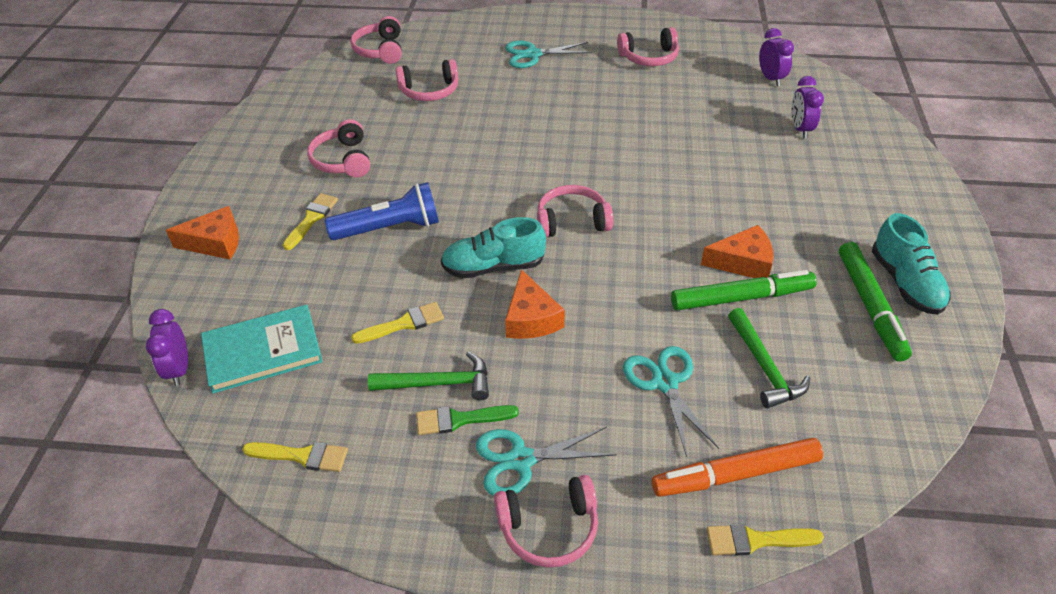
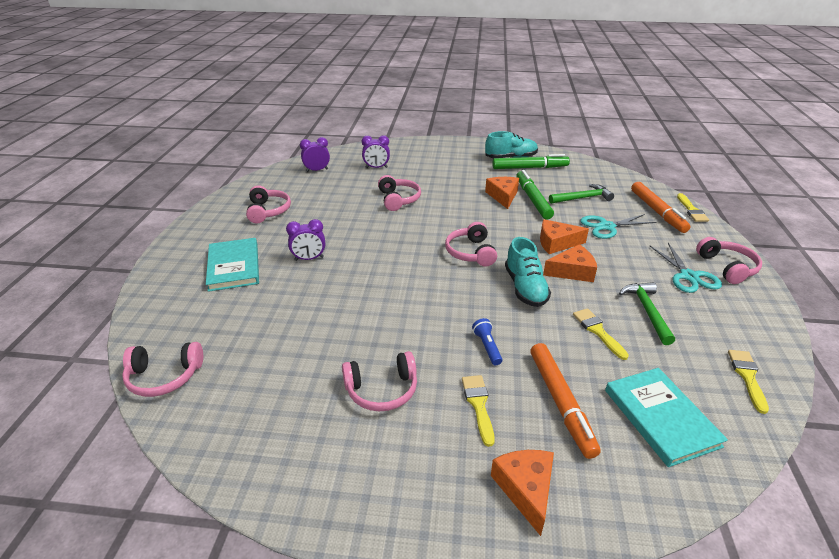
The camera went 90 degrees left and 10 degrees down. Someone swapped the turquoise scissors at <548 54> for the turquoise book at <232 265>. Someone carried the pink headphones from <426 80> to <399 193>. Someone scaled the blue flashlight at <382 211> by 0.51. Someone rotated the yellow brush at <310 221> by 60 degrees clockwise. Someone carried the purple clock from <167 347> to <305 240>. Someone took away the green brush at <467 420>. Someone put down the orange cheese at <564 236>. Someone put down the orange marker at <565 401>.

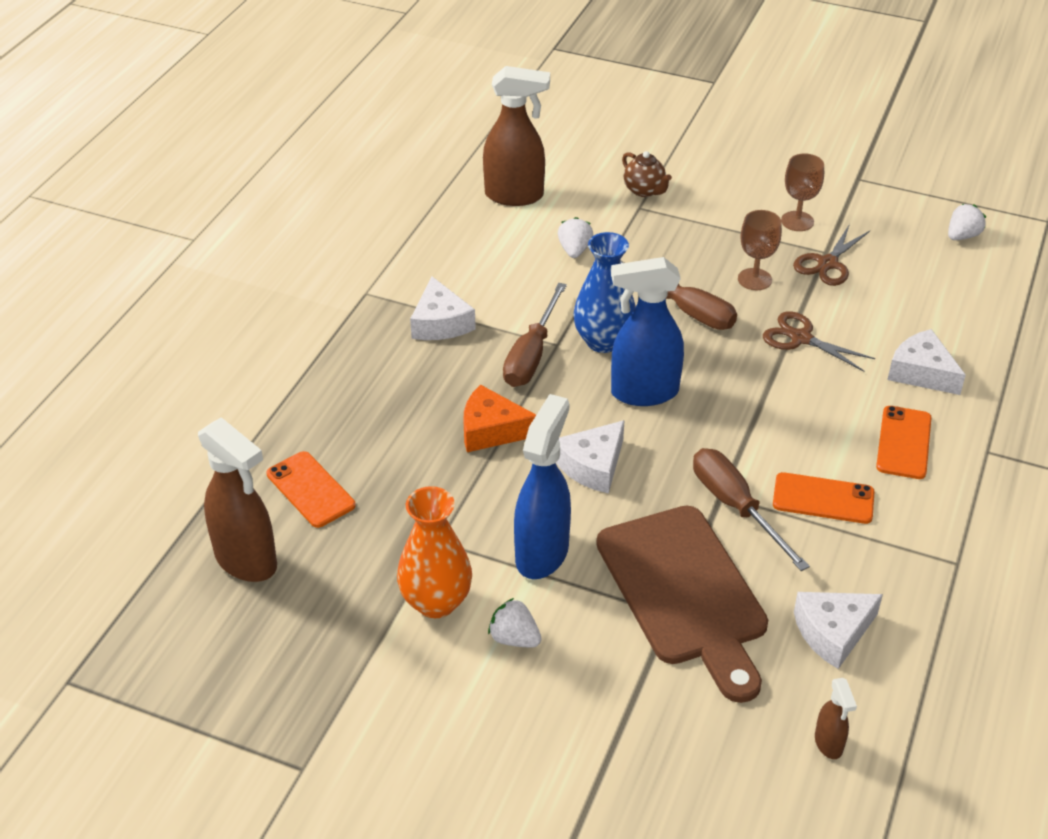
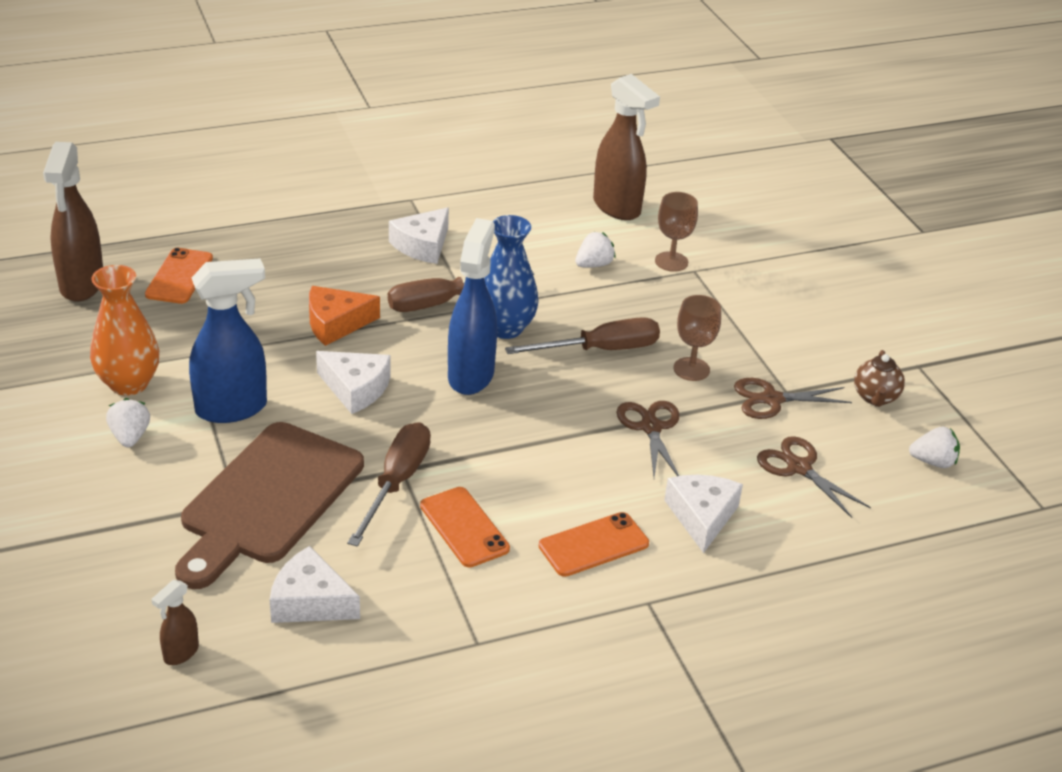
The camera went 45 degrees right and 5 degrees down. Someone carried the brown teapot from <647 174> to <879 378>. Someone carried the brown goblet from <802 192> to <676 232>. Someone rotated the blue spray bottle at <647 331> by 60 degrees clockwise. Someone rotated the brown screwdriver at <678 295> by 105 degrees counterclockwise. Someone rotated the orange cheese at <500 418> by 75 degrees counterclockwise. Someone rotated the white cheese at <590 456> by 150 degrees counterclockwise. Someone put down the brown scissors at <814 477>.

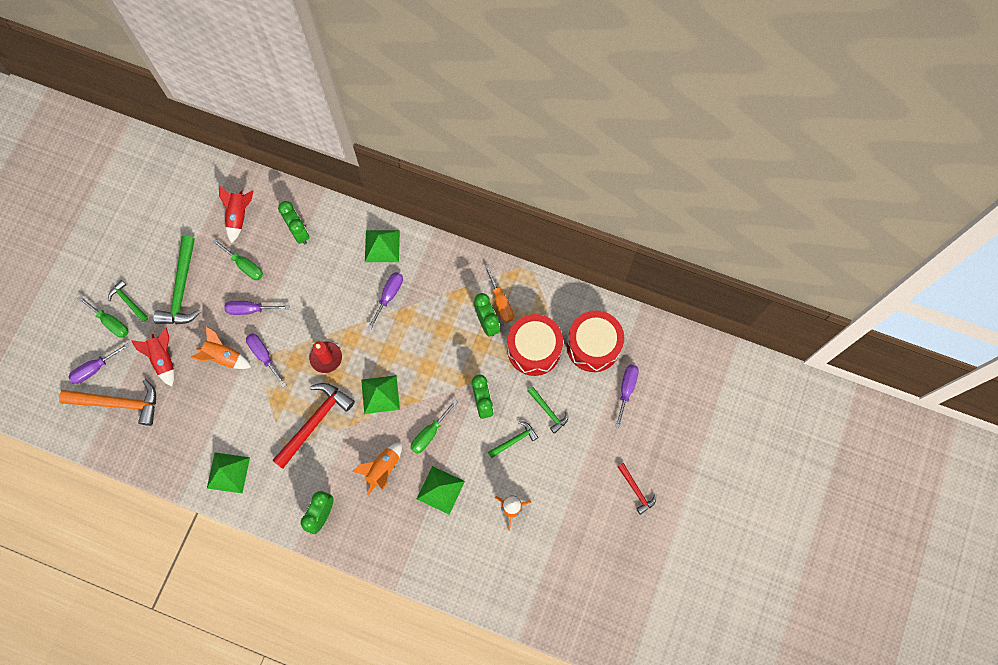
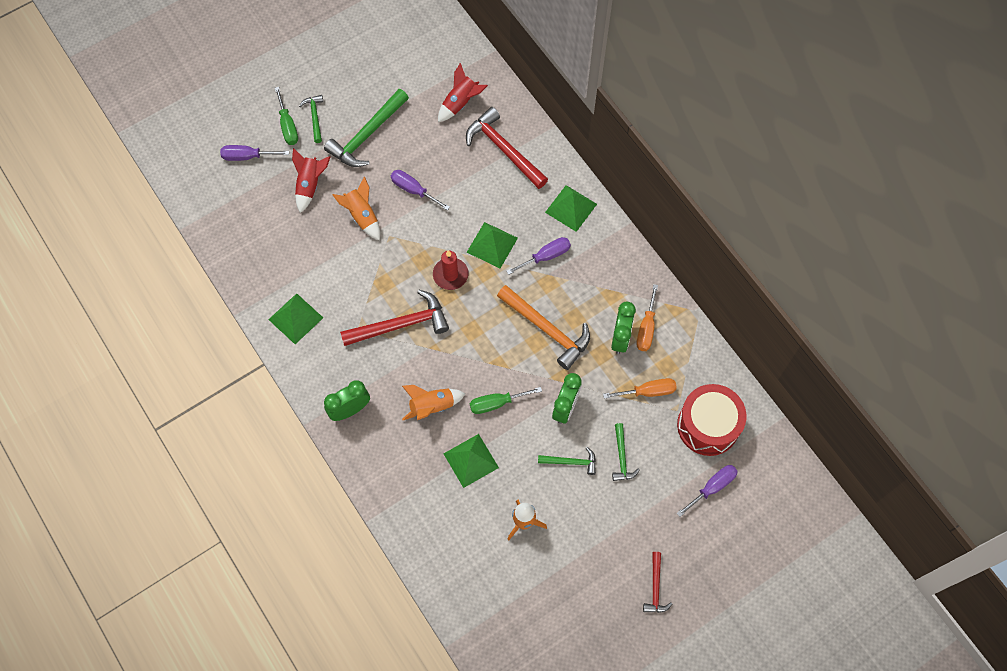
The camera went 35 degrees right and 5 degrees down. Someone swapped the green clock at <293 222> for the red hammer at <507 148>. Someone took away the green screwdriver at <238 259>. Someone swapped the red drum at <535 345> for the orange screwdriver at <640 388>. Someone took away the purple screwdriver at <266 360>. Someone carried the green pyramid from <380 394> to <492 245>. Someone carried the orange hammer from <107 402> to <543 327>.

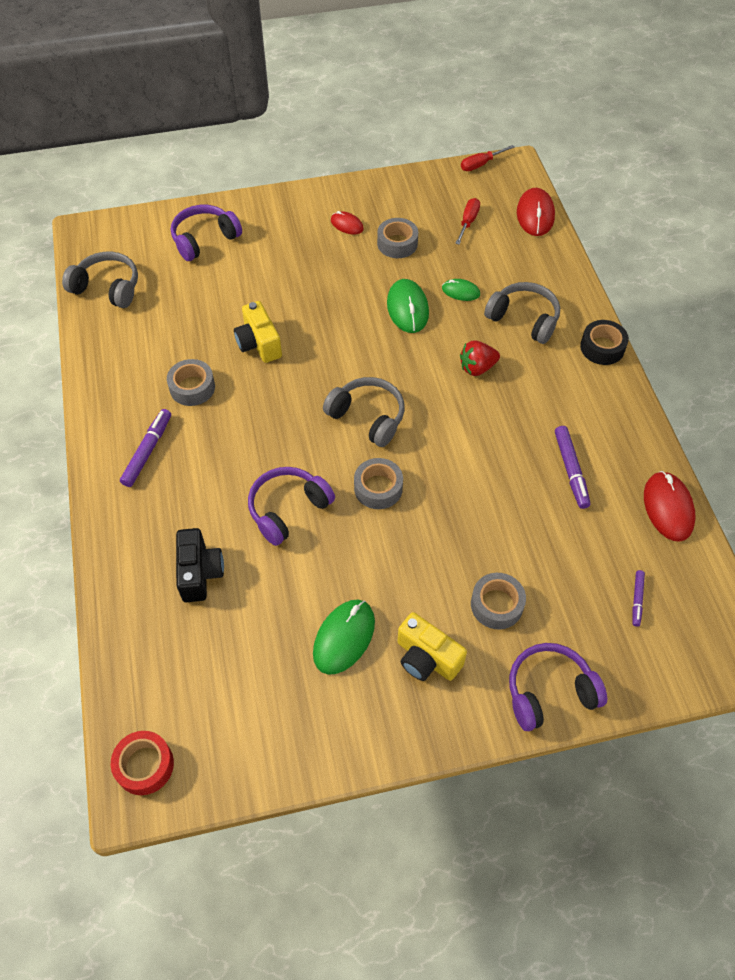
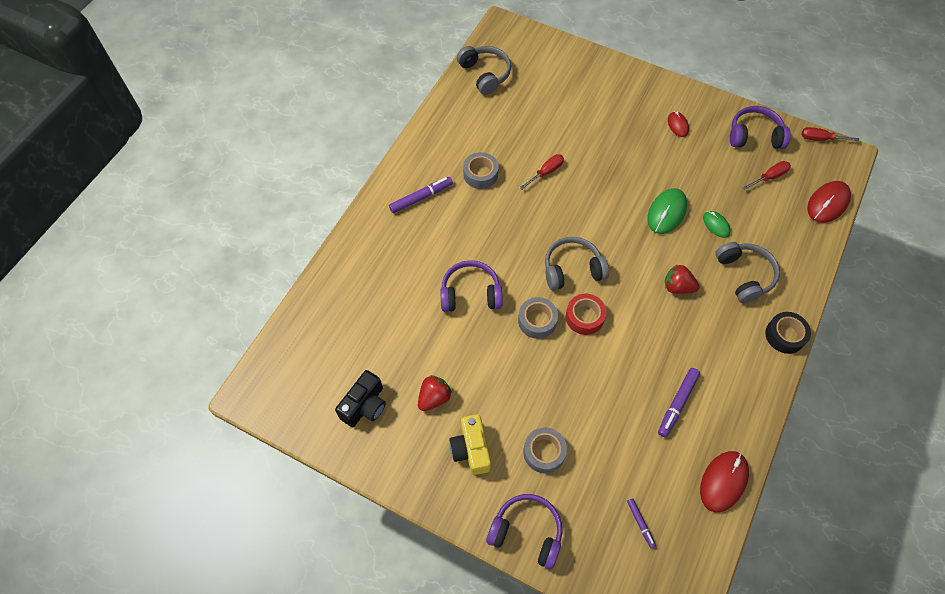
The camera went 40 degrees right and 5 degrees up. Someone carried the purple headphones from <206 233> to <760 127>. Someone took away the grey tape at <397 238>. Someone swapped the yellow camera at <258 332> for the red screwdriver at <542 172>. Someone rotated the grey headphones at <364 412> by 90 degrees counterclockwise. Someone carried the black camera from <200 565> to <360 398>. Someone rotated the purple marker at <638 598> by 75 degrees counterclockwise. Someone swapped the green mouse at <344 637> for the red strawberry at <435 393>. Someone carried the red tape from <142 763> to <586 314>.

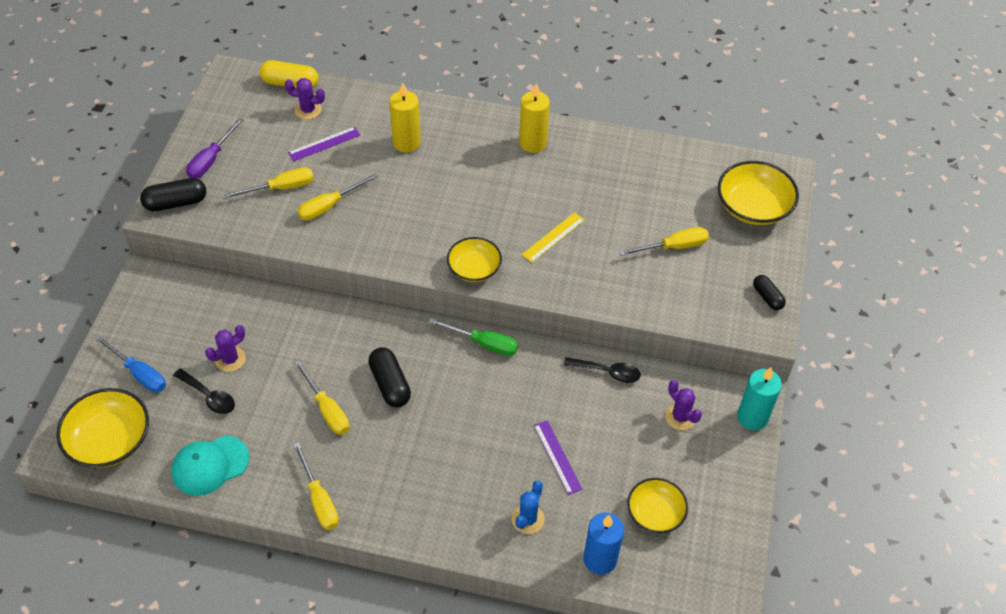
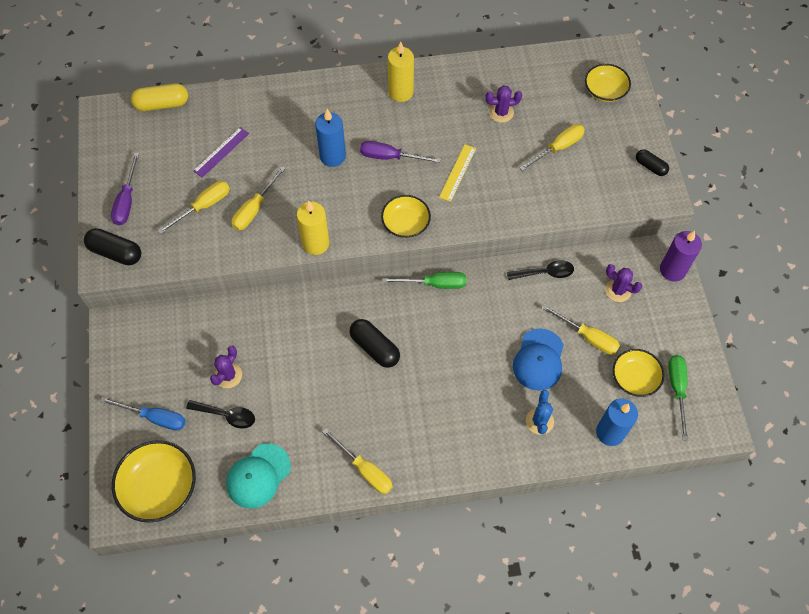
The camera went 20 degrees left and 10 degrees up. Someone carried the purple cactus from <305 99> to <503 104>. Someone carried the yellow candle from <405 117> to <313 227>. Someone scaled the yellow bowl at <758 193> by 0.65. Someone rotated the black capsule at <173 194> by 60 degrees clockwise. Someone carried the yellow screwdriver from <321 397> to <581 329>. Someone repainted the turquoise candle at <759 398>, which became the purple candle at <681 256>. Someone swapped the purple ruler at <558 457> for the blue cap at <538 359>. Someone put down the blue candle at <330 138>. Someone put down the purple screwdriver at <400 152>. Someone put down the green screwdriver at <678 397>.

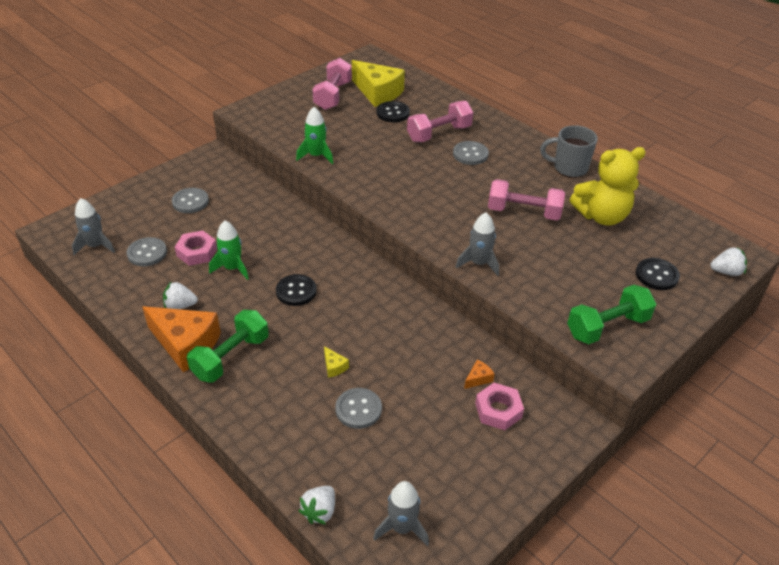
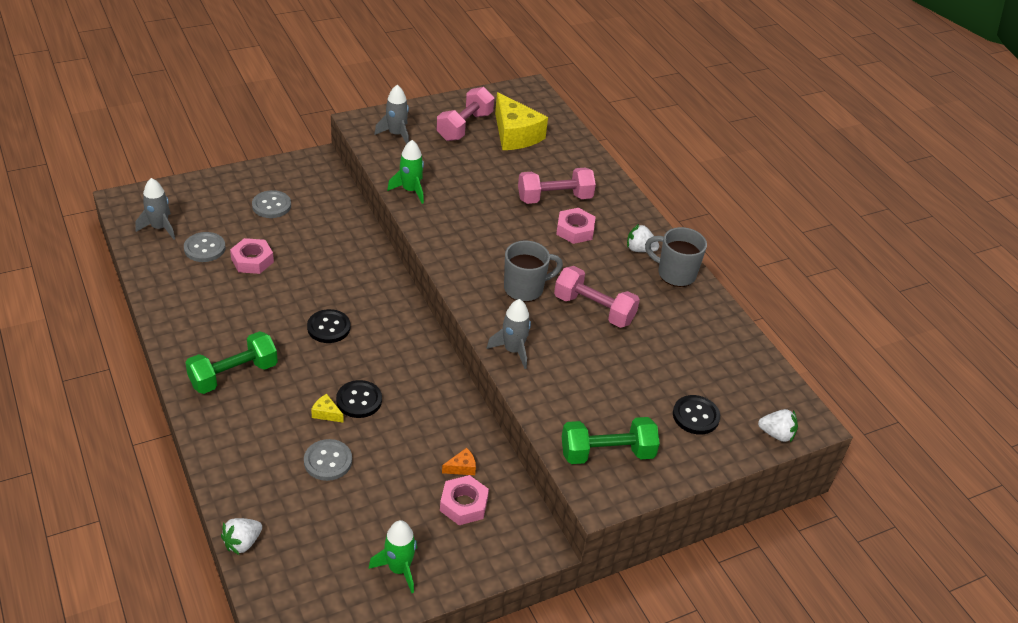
The camera went 15 degrees right and 0 degrees up. Someone carried the black button from <393 111> to <359 399>. Someone swapped the grey button at <471 153> for the pink nut at <576 226>. Someone took away the yellow teddy bear at <608 186>. Someone carried the green rocket from <229 250> to <392 556>. Someone carried the white strawberry from <180 295> to <643 238>. Someone took away the orange cheese at <181 339>. Someone rotated the yellow cheese at <336 362> by 135 degrees clockwise. Someone carried the grey rocket from <401 513> to <391 114>. Someone put down the grey mug at <533 271>.

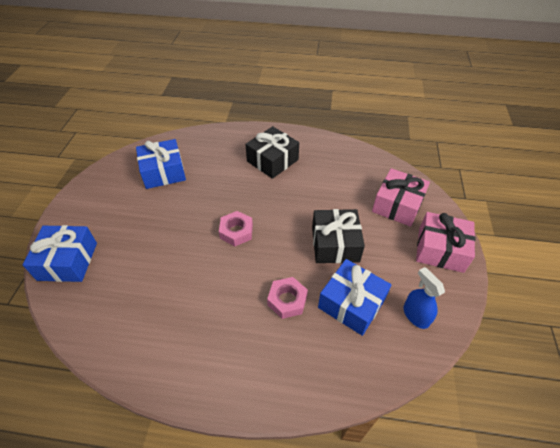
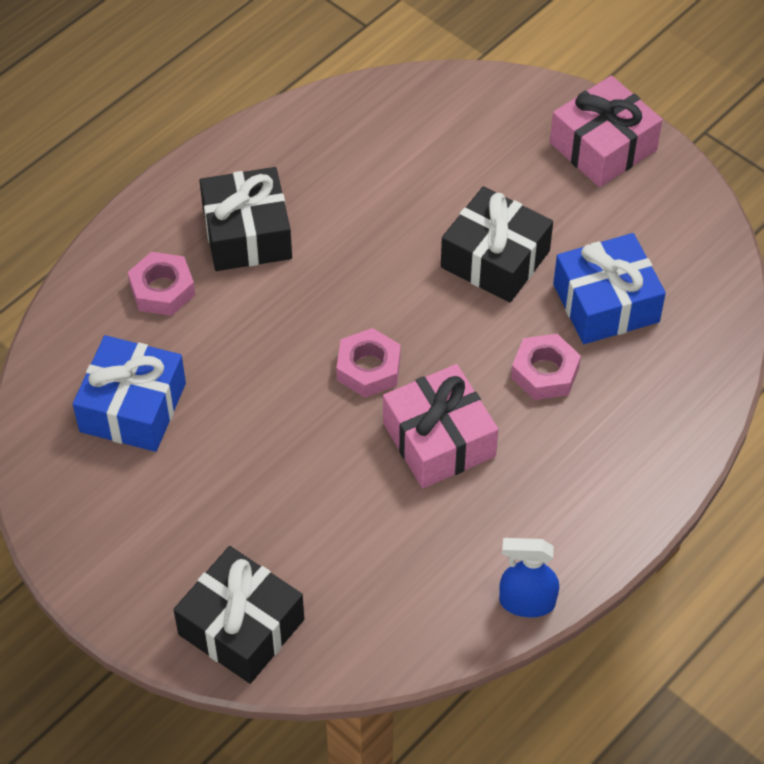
The camera went 55 degrees left and 5 degrees up. Someone carried the pink gift from <401 197> to <440 426>. Someone repainted the blue gift at <60 253>, which became the black gift at <239 615>. Someone carried the blue spray bottle from <424 298> to <529 577>. Someone put down the pink nut at <161 284>.

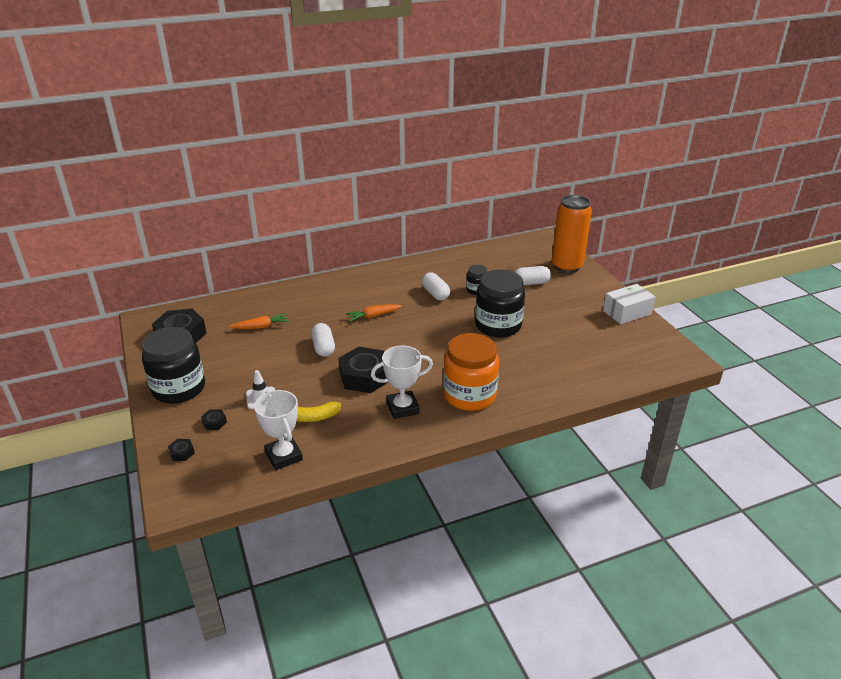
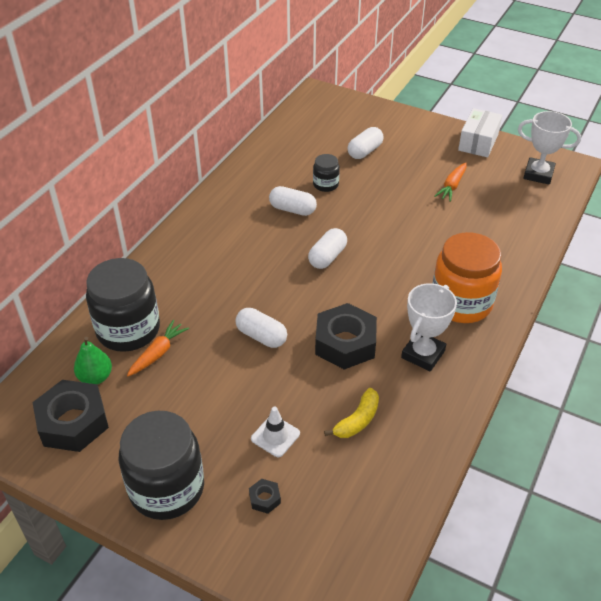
The camera went 40 degrees left and 10 degrees up. Someone took away the orange can at <572 234>. Someone carried the black jar from <500 303> to <123 305>. Someone carried the orange carrot from <374 313> to <450 182>. Someone carried the white trophy from <278 430> to <549 148>. Someone took away the black nut at <181 450>. Someone put down the white capsule at <327 248>. Someone put down the green pear at <93 360>.

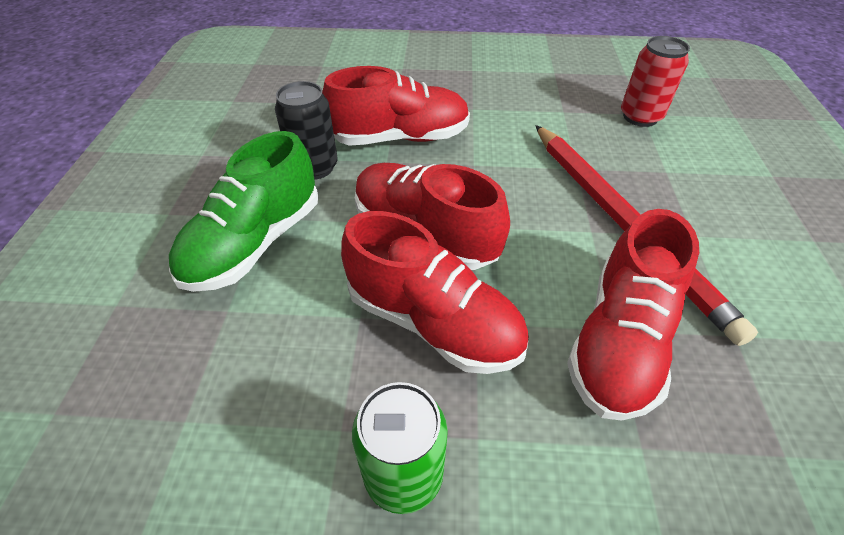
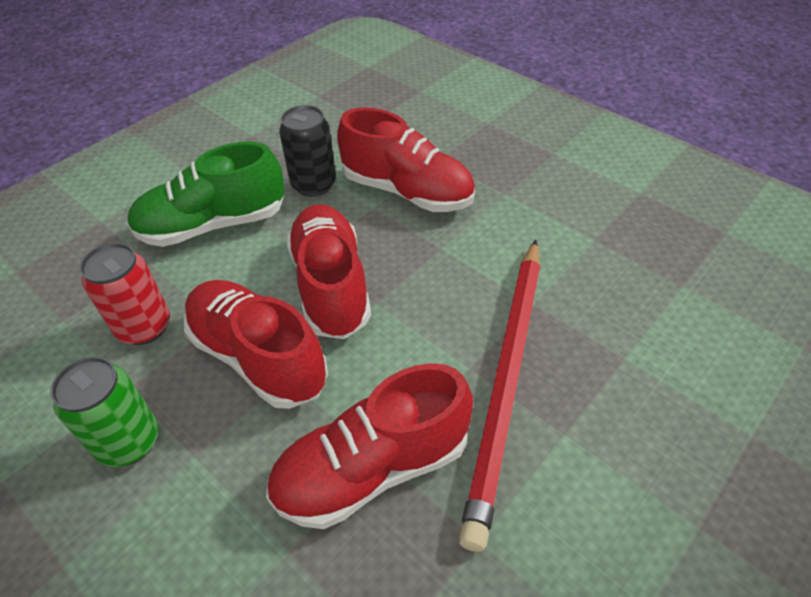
The camera went 40 degrees right and 0 degrees up. Someone carried the red can from <655 81> to <125 294>. Someone rotated the red shoe at <435 292> by 150 degrees clockwise.

